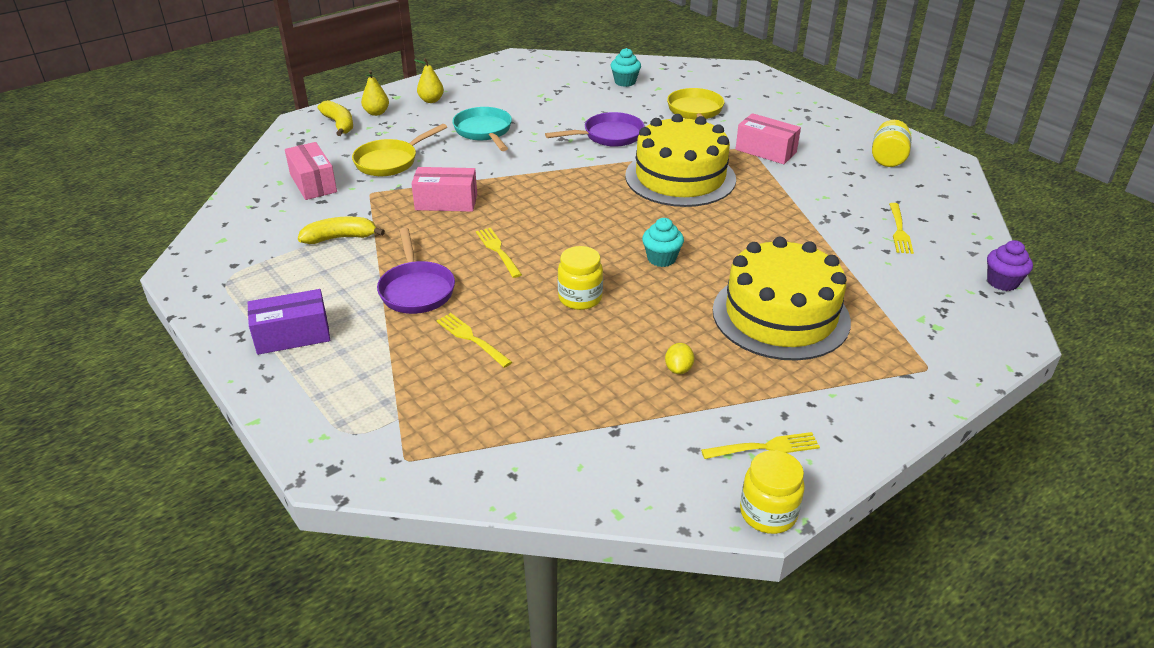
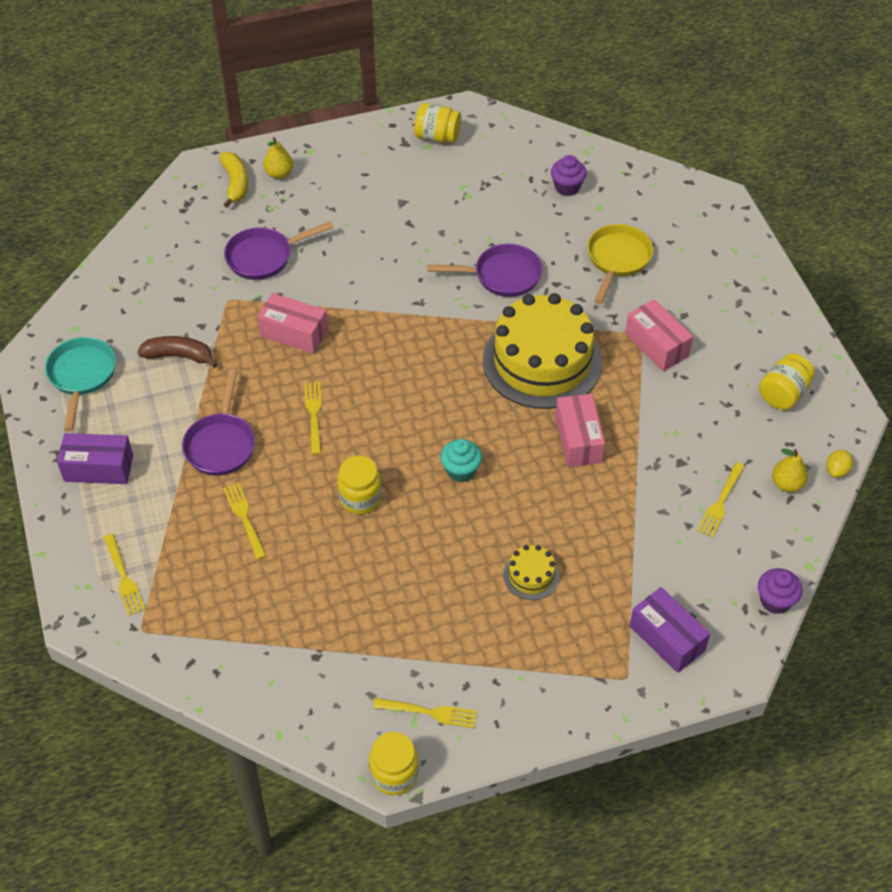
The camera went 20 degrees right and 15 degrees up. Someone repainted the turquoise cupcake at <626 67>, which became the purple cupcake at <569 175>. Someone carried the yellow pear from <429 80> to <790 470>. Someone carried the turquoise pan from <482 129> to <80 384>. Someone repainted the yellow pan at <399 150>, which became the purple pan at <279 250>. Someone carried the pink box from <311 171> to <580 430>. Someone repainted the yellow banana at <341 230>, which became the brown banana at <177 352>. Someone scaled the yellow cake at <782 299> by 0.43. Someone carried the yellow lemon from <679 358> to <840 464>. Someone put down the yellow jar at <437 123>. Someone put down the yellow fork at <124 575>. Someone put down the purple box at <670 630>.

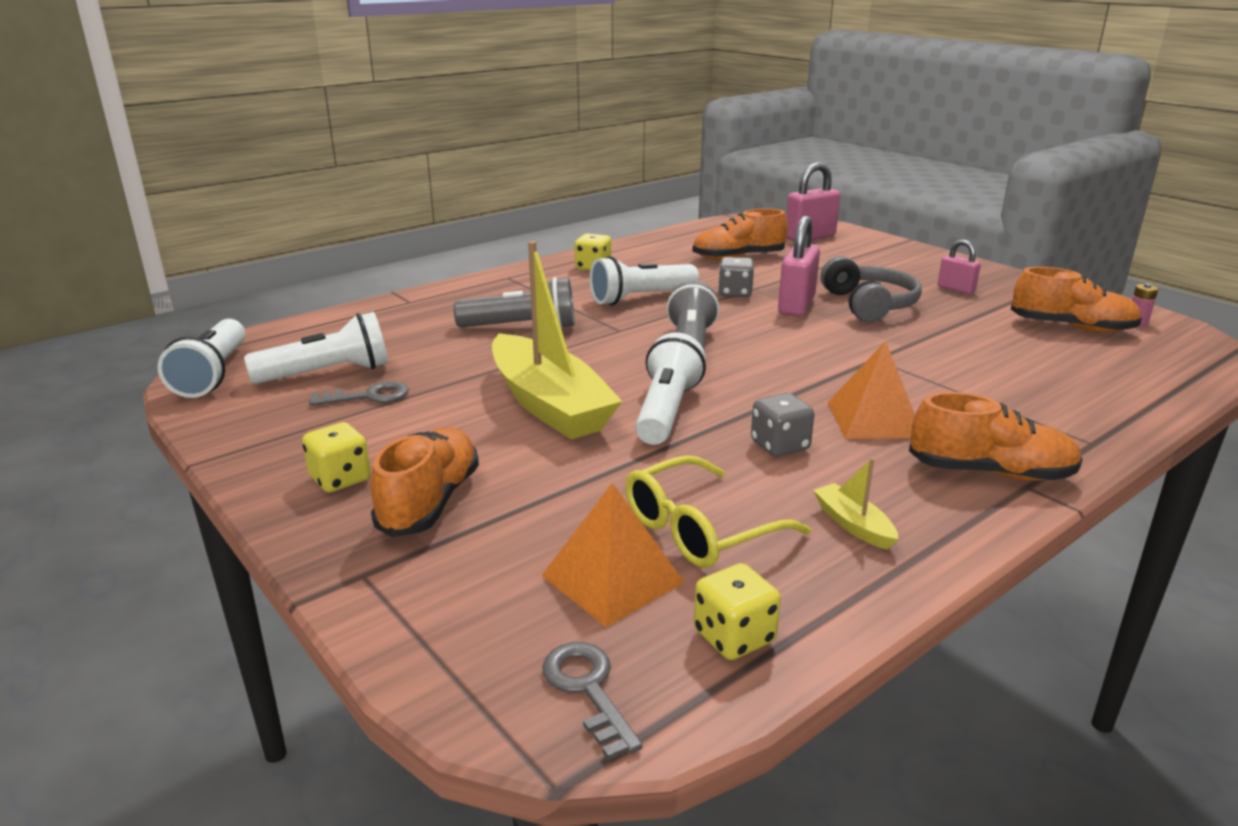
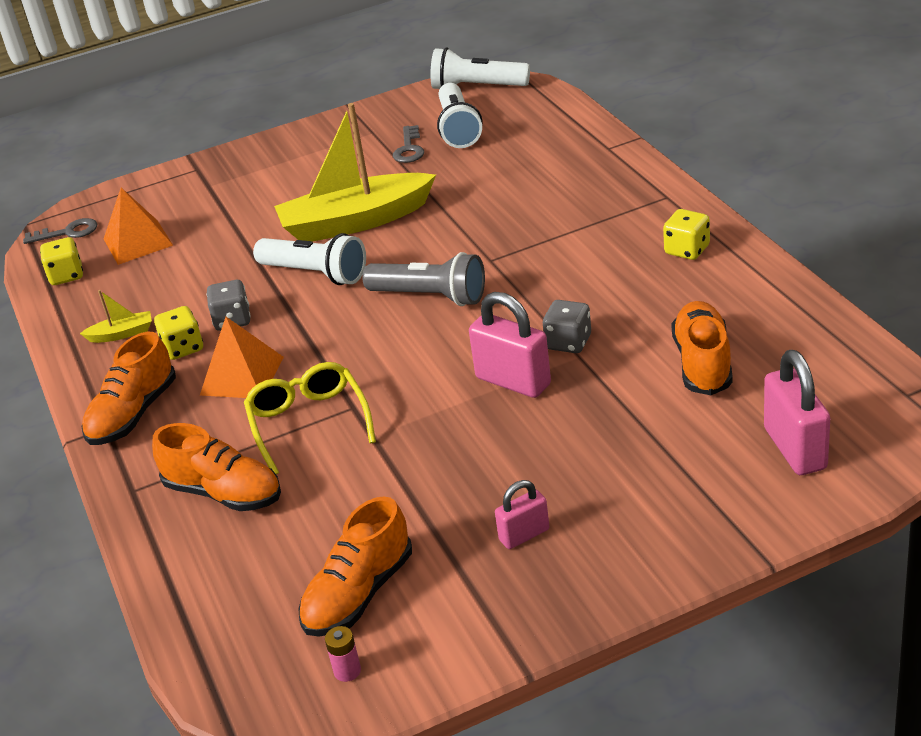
The camera went 110 degrees right and 10 degrees up. Someone took away the white flashlight at <644 280>. Someone took away the grey headphones at <871 289>. Someone took away the grey flashlight at <514 303>. Someone carried the yellow dice from <336 457> to <178 333>. Someone carried the orange shoe from <425 482> to <216 467>. Someone carried the yellow glasses from <718 511> to <310 418>.

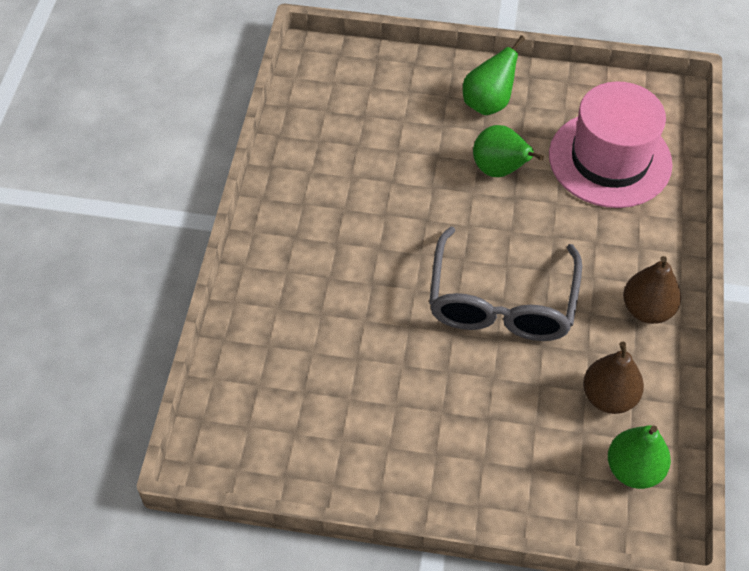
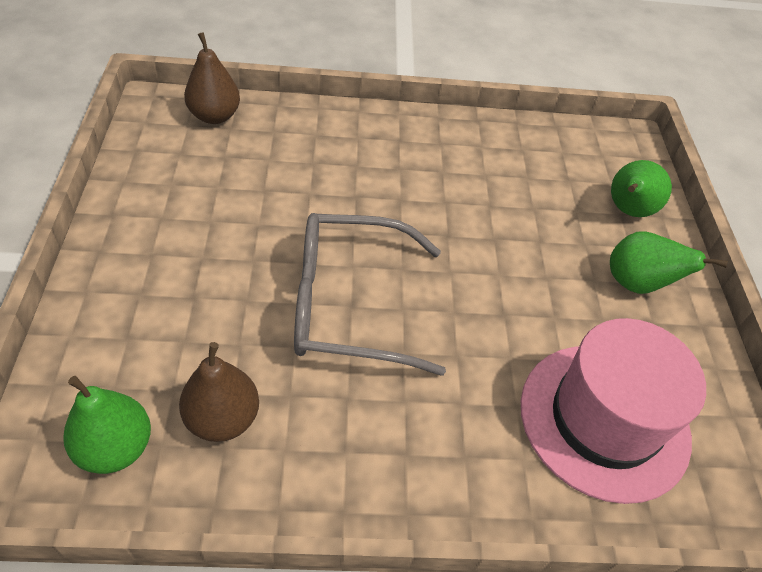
The camera went 75 degrees right and 5 degrees down. Someone carried the green pear from <508 151> to <641 188>. Someone carried the brown pear from <652 290> to <212 78>.

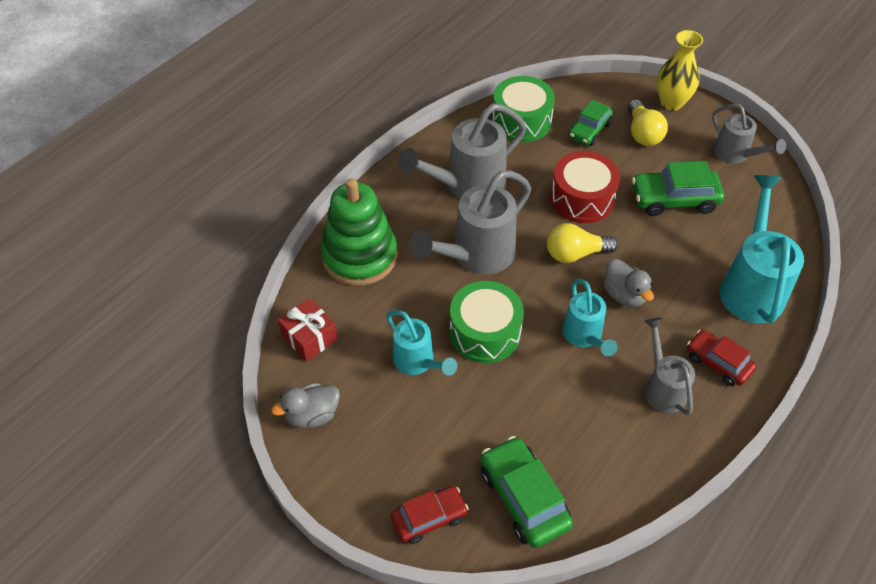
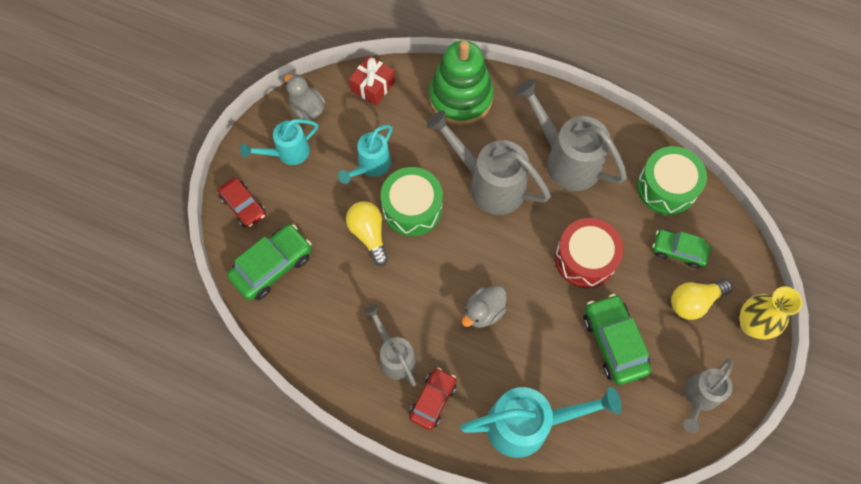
The camera went 75 degrees right and 15 degrees up. Someone carried the yellow light bulb from <582 243> to <367 233>. Someone carried the turquoise watering can from <590 317> to <279 142>. Someone rotated the grey watering can at <670 366> by 90 degrees counterclockwise.

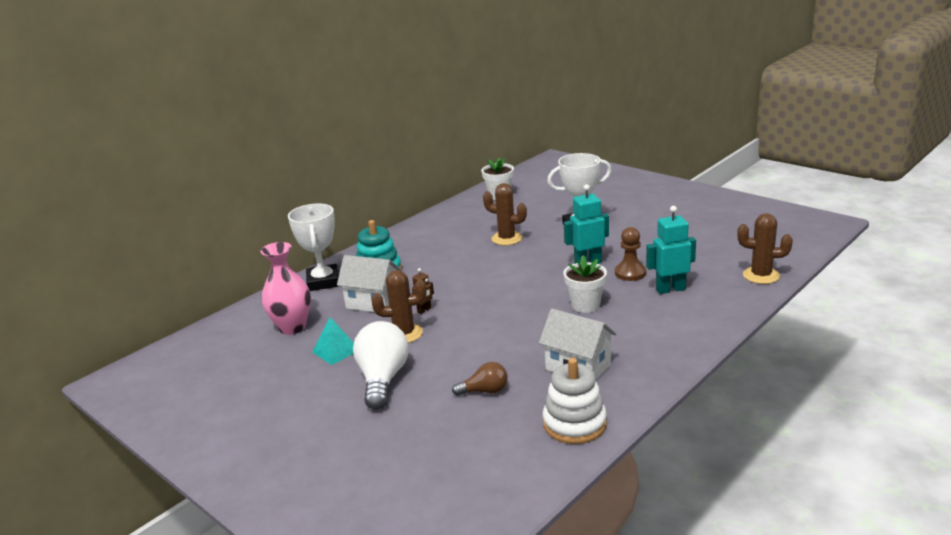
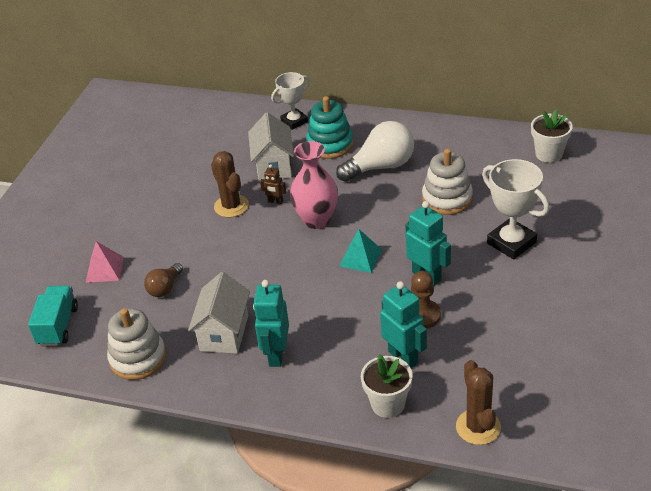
The camera went 65 degrees right and 15 degrees up. Someone swapped the brown cactus at <505 214> for the white stacking toy at <447 182>. Someone scaled the white trophy at <313 247> by 0.66. Someone carried the pink vase from <285 288> to <314 185>. Someone carried the white flower pot from <585 284> to <387 386>. Someone carried the turquoise pyramid from <333 341> to <360 251>. Someone carried the white light bulb from <381 365> to <375 151>. Someone rotated the brown light bulb at <480 379> by 60 degrees clockwise. Someone put down the pink pyramid at <105 262>. Someone put down the turquoise robot at <271 323>. Someone put down the turquoise truck at <53 316>.

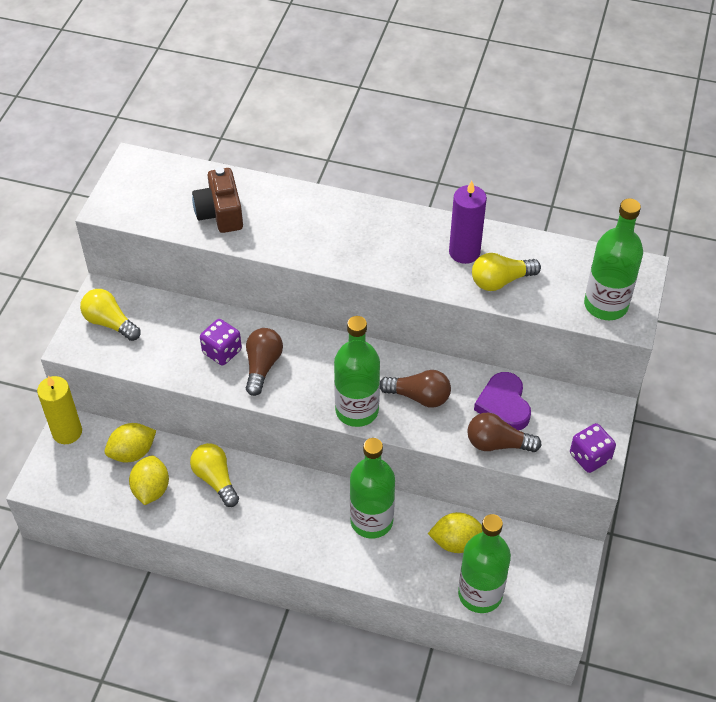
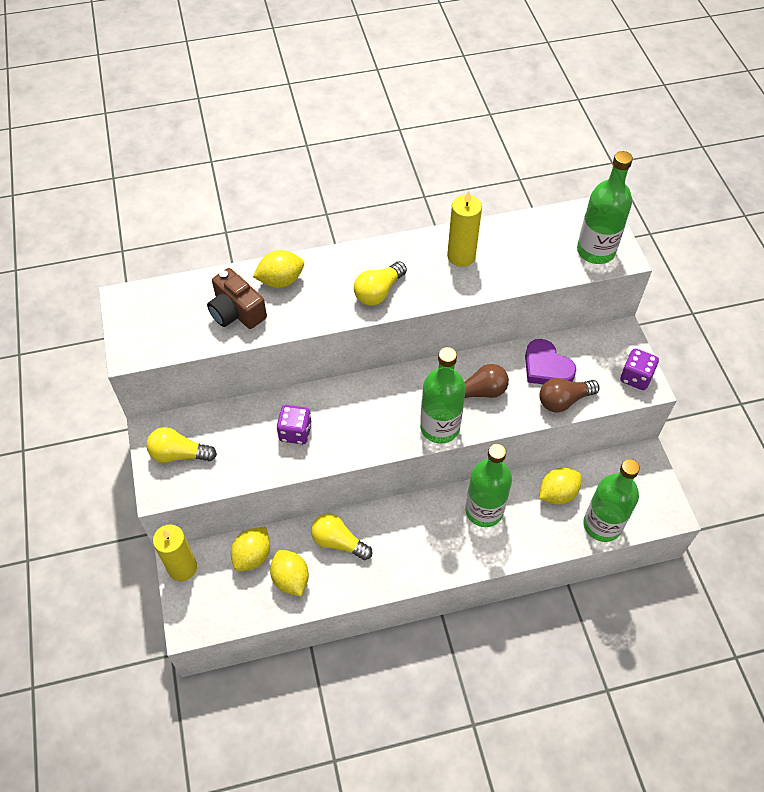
The camera went 30 degrees left and 5 degrees up. Someone repainted the purple candle at <468 222>, which became the yellow candle at <464 228>. Someone carried the yellow light bulb from <506 272> to <380 283>. Someone took away the brown light bulb at <264 362>. Someone put down the yellow lemon at <278 269>.

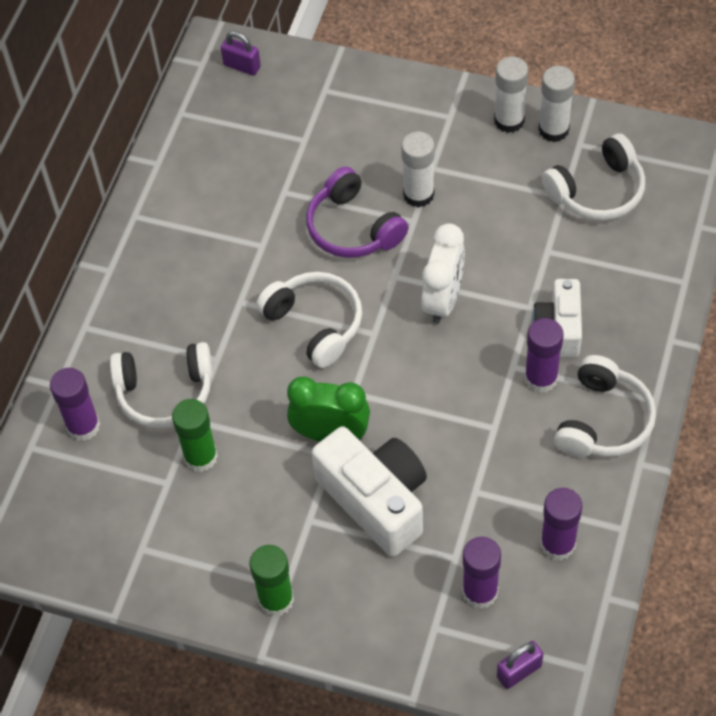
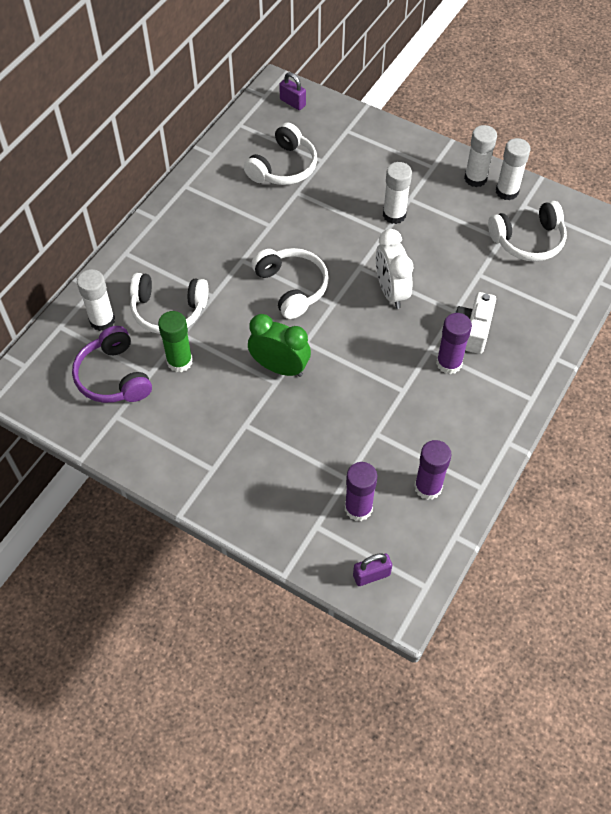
The camera went 10 degrees right and 0 degrees up. Someone carried the purple headphones from <357 212> to <112 364>. Someone rotated the white clock at <443 273> by 135 degrees clockwise. Someone carried the white headphones from <605 406> to <280 153>. Someone repainted the purple glue stick at <75 404>, which became the white glue stick at <96 300>. Someone took away the white camera at <369 491>. Someone took away the green glue stick at <271 581>.

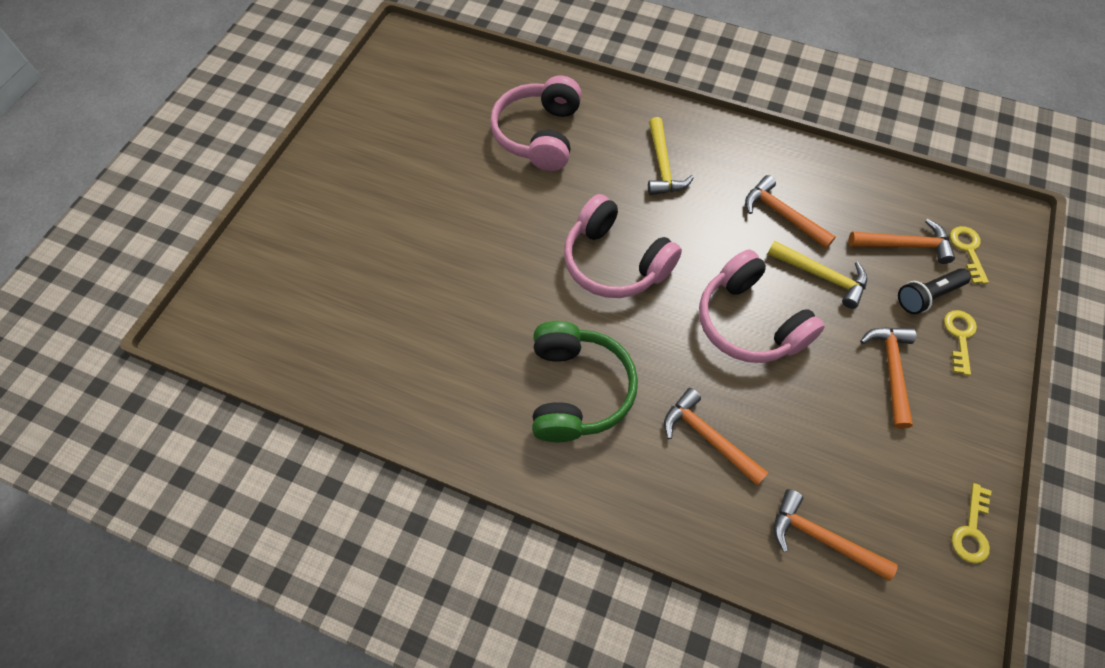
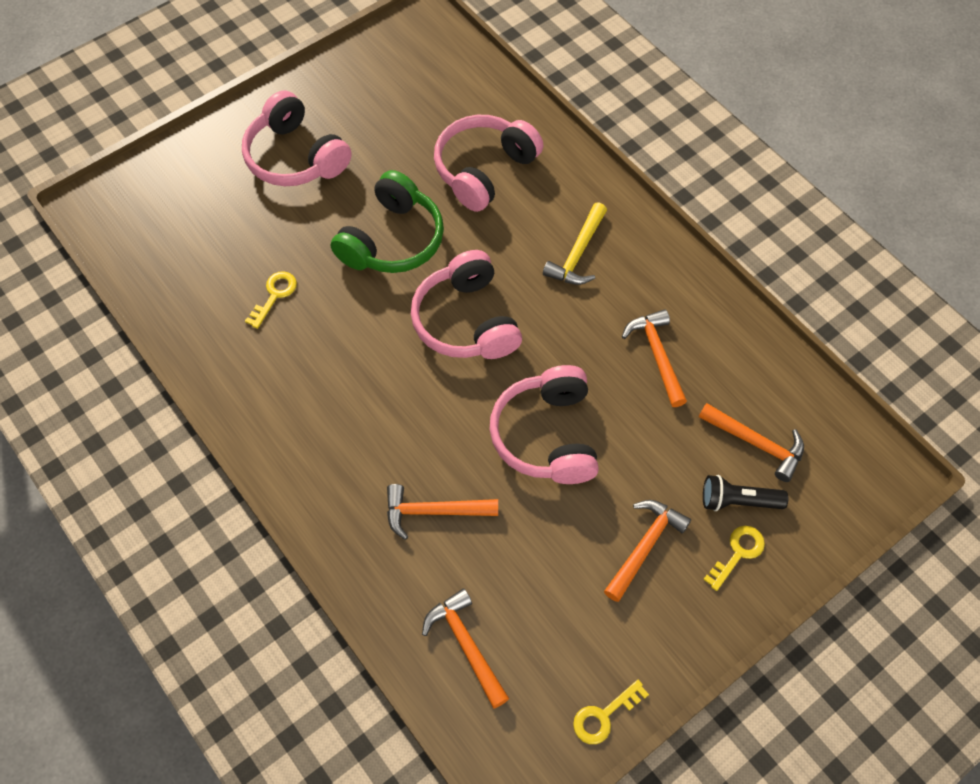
The camera went 30 degrees right and 0 degrees up. Someone carried the yellow key from <969 255> to <271 300>. Someone took away the yellow hammer at <817 275>. Someone carried the green headphones from <585 381> to <387 221>. Someone rotated the orange hammer at <716 436> by 75 degrees counterclockwise. Someone put down the pink headphones at <297 138>.

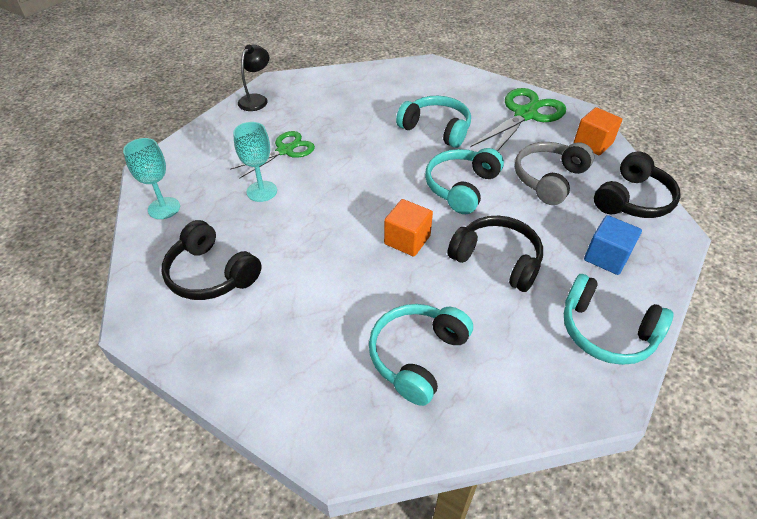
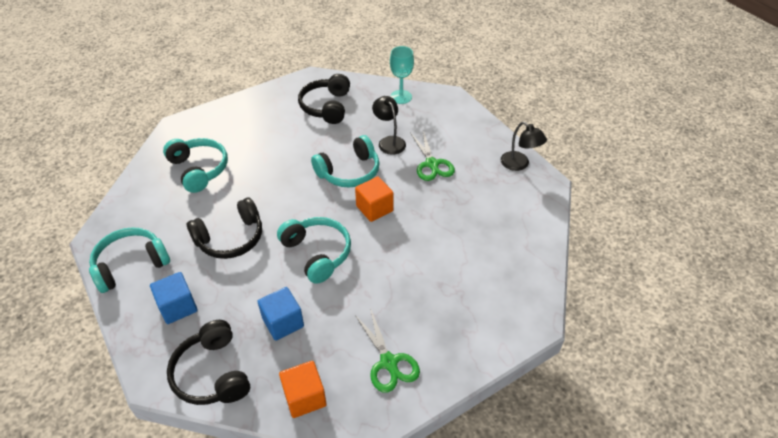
The camera went 115 degrees right and 0 degrees up. Someone scaled the green scissors at <518 119> by 0.65. Someone carried the turquoise headphones from <433 122> to <345 161>. Someone swapped the turquoise goblet at <255 162> for the black lamp at <389 125>. Someone swapped the grey headphones at <554 173> for the blue cube at <280 314>. Someone carried the orange cube from <408 228> to <374 199>. Someone rotated the black headphones at <212 260> by 60 degrees counterclockwise.

